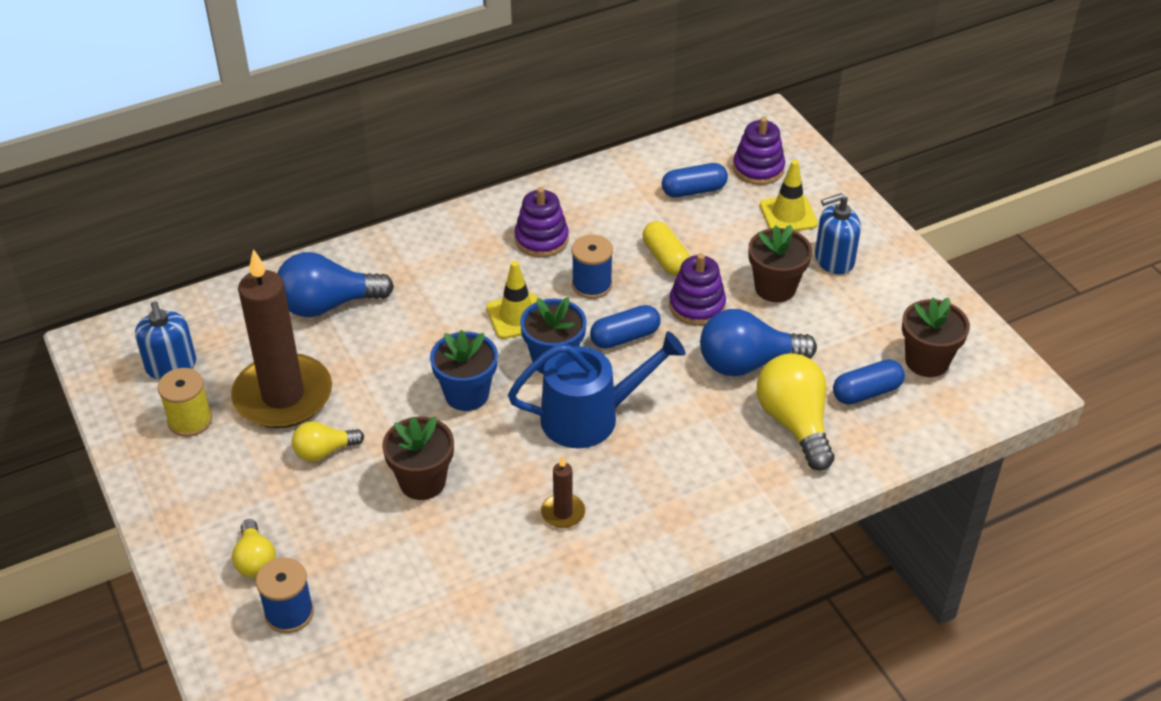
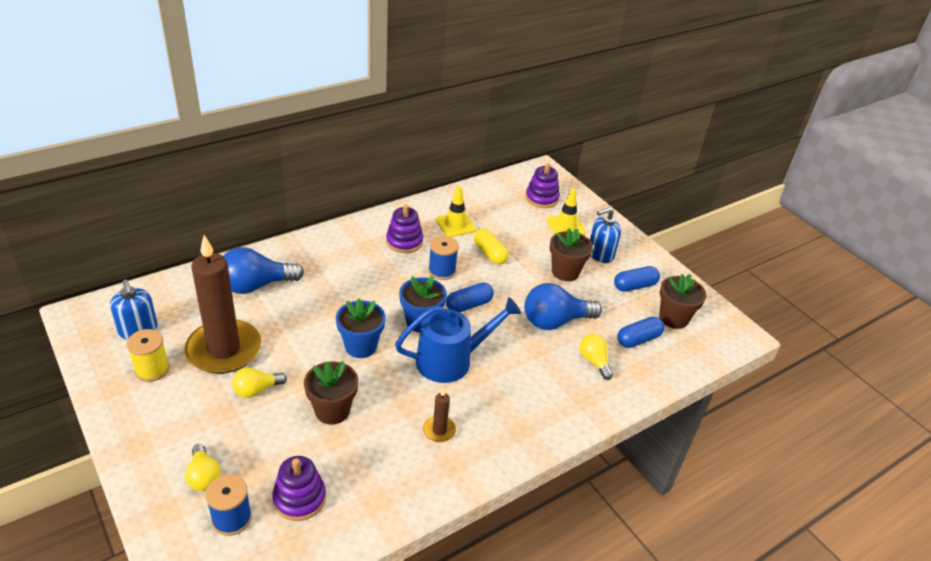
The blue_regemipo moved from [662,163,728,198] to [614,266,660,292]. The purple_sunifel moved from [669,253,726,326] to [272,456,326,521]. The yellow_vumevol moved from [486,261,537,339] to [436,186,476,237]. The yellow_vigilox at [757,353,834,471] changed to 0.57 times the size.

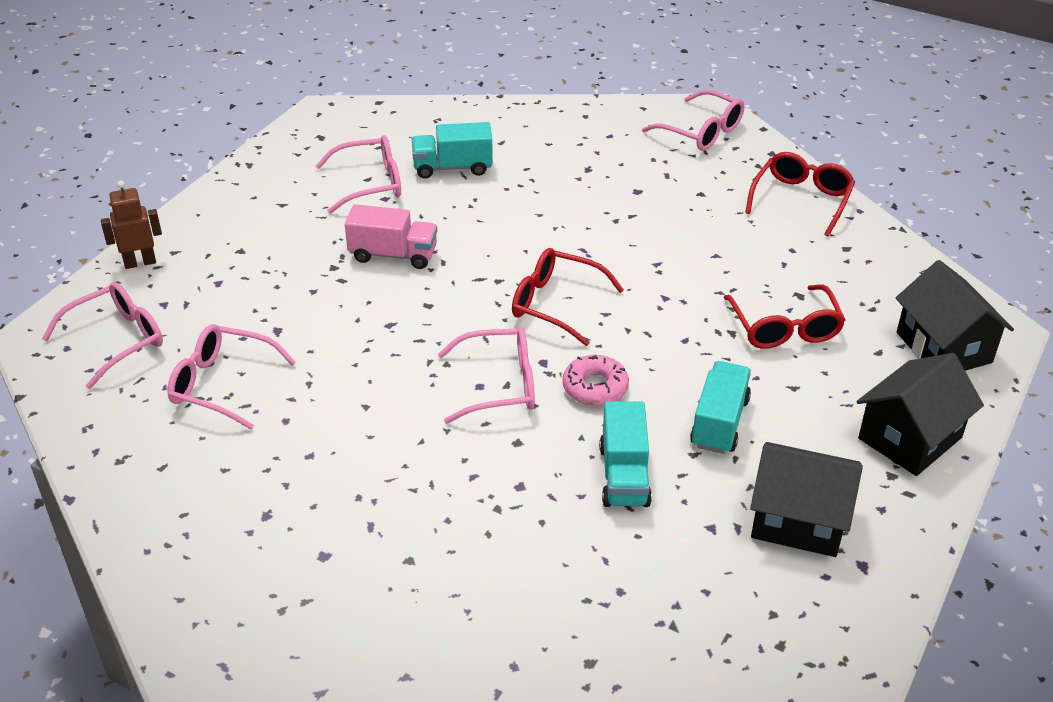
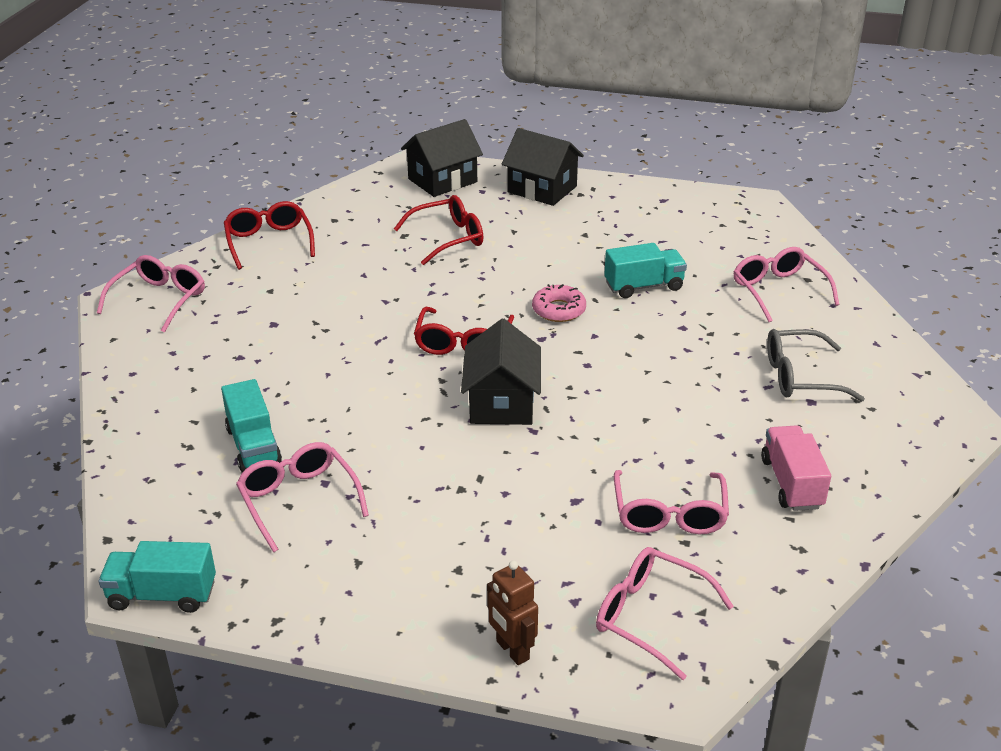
The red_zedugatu at [745,152,855,236] turned 60 degrees clockwise. The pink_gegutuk moved from [345,204,437,269] to [761,425,831,511]. The pink_zedugatu moved from [438,327,535,424] to [733,247,840,322]. The turquoise_gegutuk moved from [690,361,751,454] to [99,541,216,613]. The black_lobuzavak moved from [750,442,863,557] to [461,319,541,425]. The grey_zedugatu at [767,329,865,402] appeared.

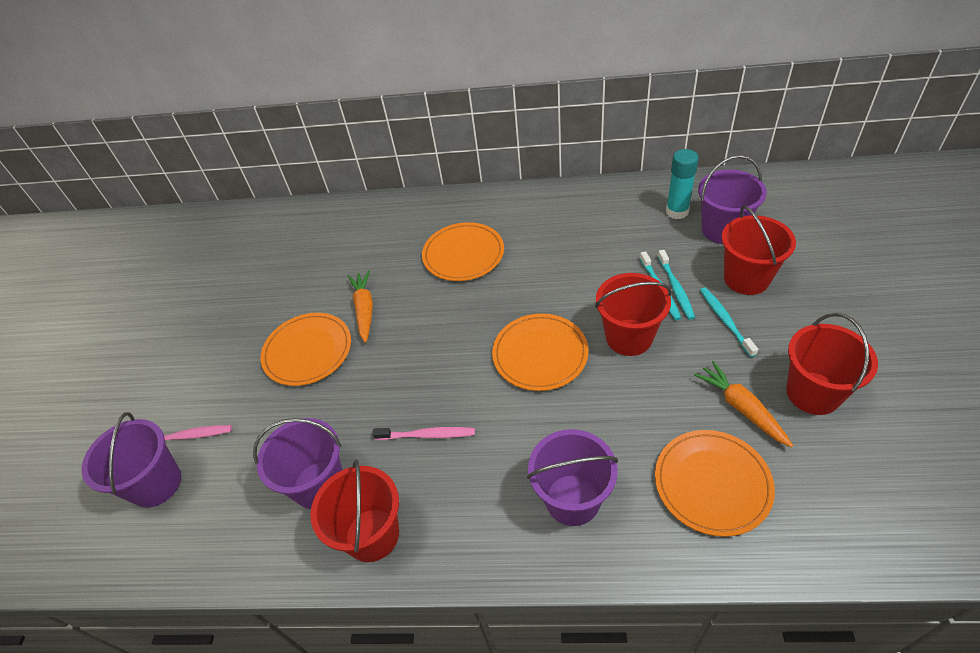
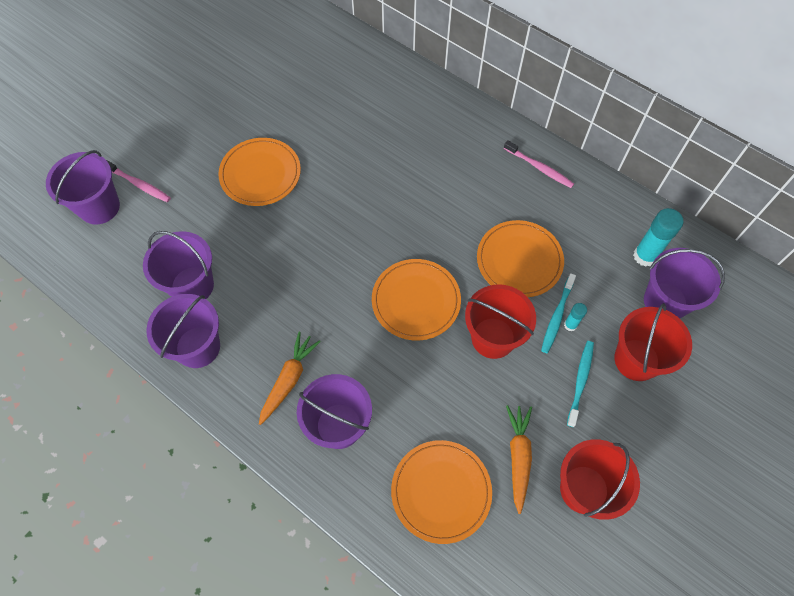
The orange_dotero moved from [422,222,504,281] to [477,220,564,297]. The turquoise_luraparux at [658,250,695,320] was replaced by the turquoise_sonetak at [564,303,587,331]. The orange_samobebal moved from [348,271,373,343] to [259,332,321,425]. The pink_luraparux moved from [372,427,475,440] to [504,140,574,188]. The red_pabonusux at [310,459,399,562] became the purple_pabonusux at [146,294,220,368].

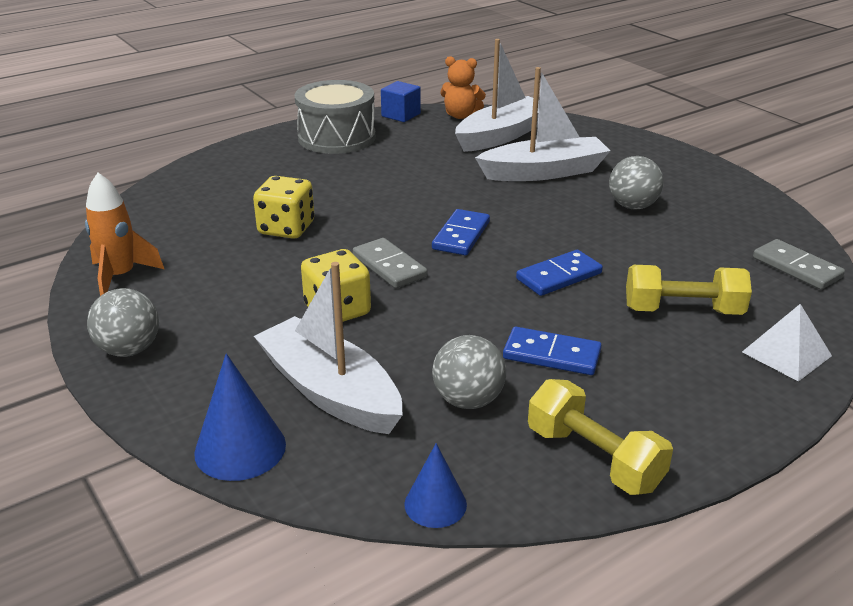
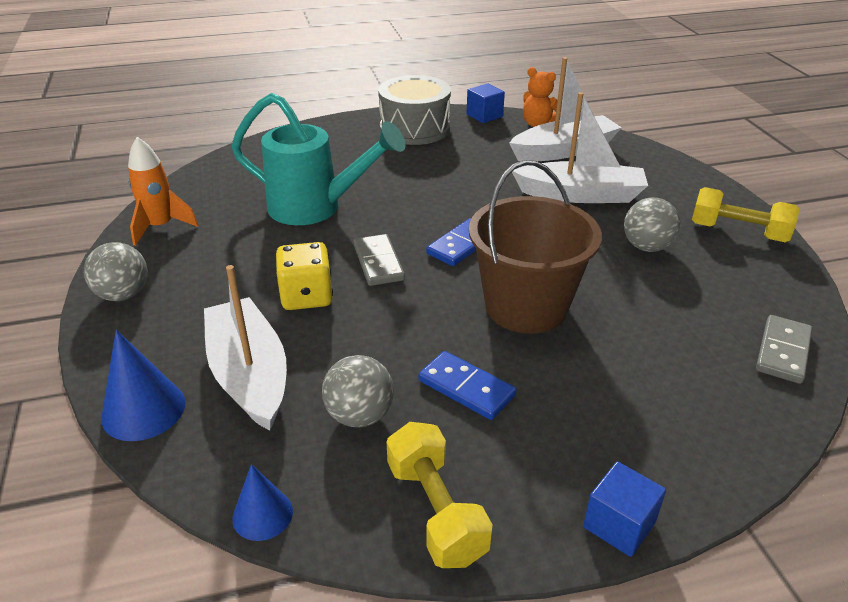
The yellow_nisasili at [253,176,314,239] was replaced by the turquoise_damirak at [231,93,405,225]. The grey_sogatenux at [753,239,845,289] turned 45 degrees clockwise. The blue_sogatenux at [516,250,603,296] was replaced by the brown_pabonusux at [469,160,602,333]. The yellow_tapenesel moved from [626,265,752,315] to [692,187,800,242]. The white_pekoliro at [742,304,832,382] disappeared. The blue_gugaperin at [583,462,666,557] appeared.

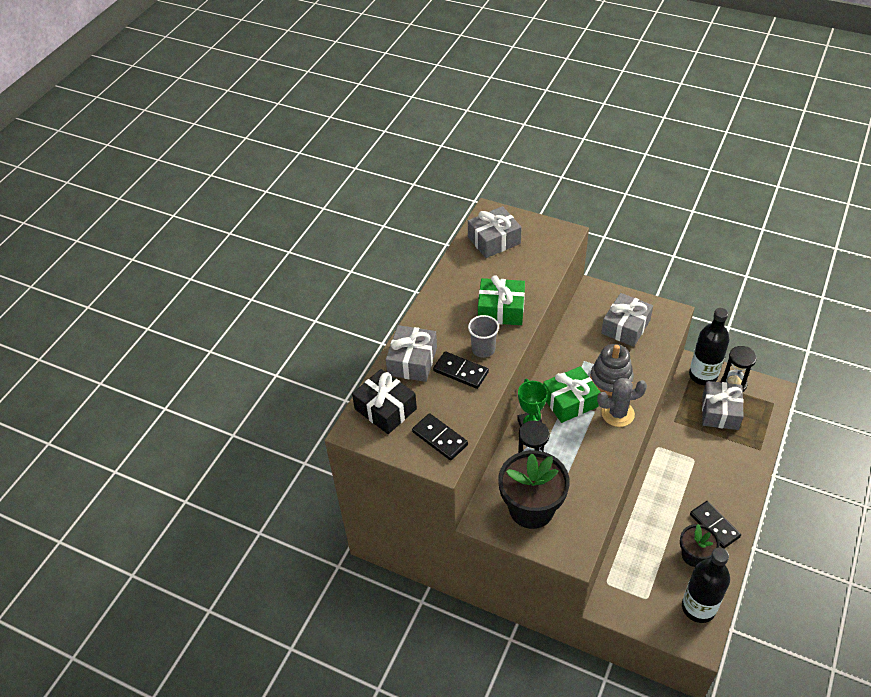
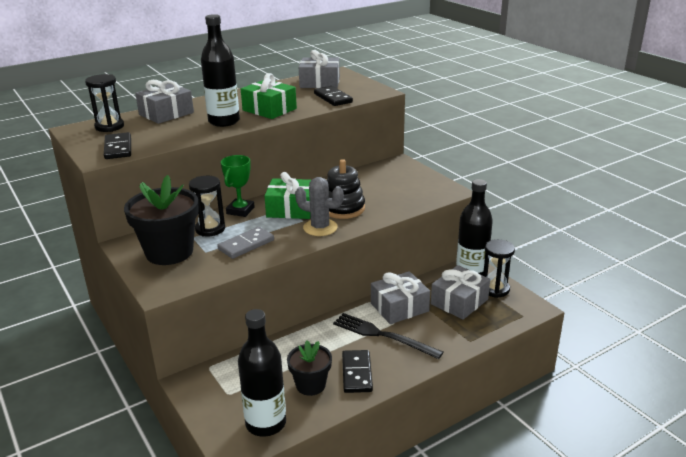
The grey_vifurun moved from [601,293,653,347] to [371,271,430,324]. The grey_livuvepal at [468,315,499,358] was replaced by the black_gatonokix at [201,14,240,127]. The grey_sunifel at [590,344,634,396] became the black_sunifel at [327,159,365,219]. The black_sogatenux moved from [433,351,489,389] to [314,86,353,106]. The black_vifurun at [352,369,417,434] was replaced by the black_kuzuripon at [85,74,124,132]. The grey_sogatenux at [217,227,274,259] appeared. The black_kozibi at [333,313,443,359] appeared.

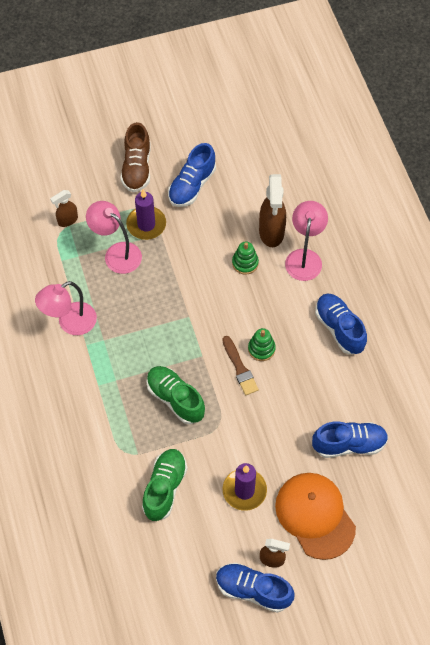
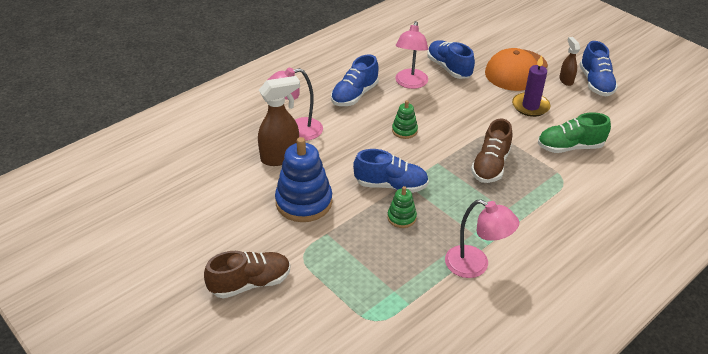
The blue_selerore moved from [168,143,216,207] to [353,149,429,193]. The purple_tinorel at [126,189,166,240] disappeared. The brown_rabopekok at [50,190,78,227] disappeared. The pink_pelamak moved from [86,201,142,274] to [395,21,428,89]. The green_sunifel moved from [232,242,259,274] to [387,186,417,228]. The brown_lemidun at [222,336,259,395] disappeared. The green_selerore at [146,366,205,424] became the brown_selerore at [471,118,513,183]. The blue_sunifel at [275,137,332,222] appeared.

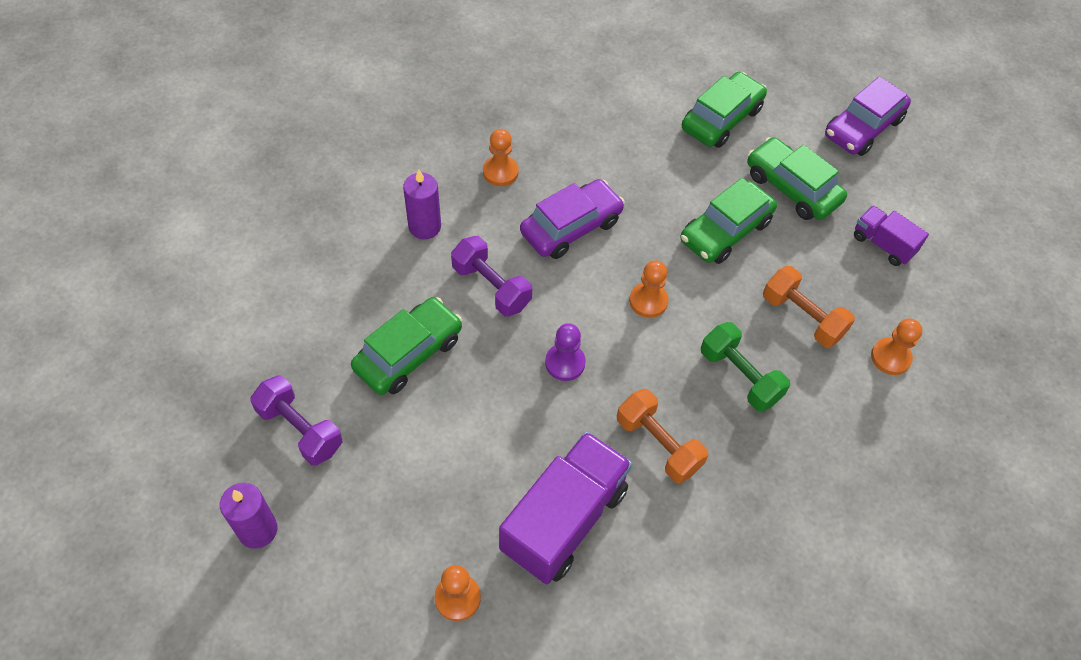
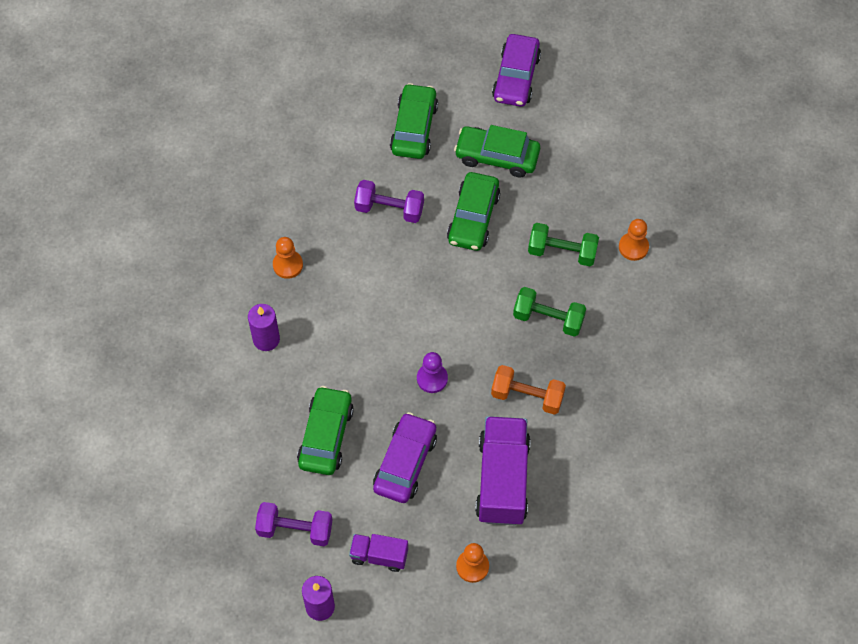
The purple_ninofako moved from [520,179,625,259] to [373,412,437,503]. The purple_gegutuk moved from [854,205,929,266] to [349,534,408,572]. The purple_tapenesel moved from [451,236,532,316] to [354,180,424,223]. The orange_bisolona at [629,260,668,318] disappeared. The orange_tapenesel at [763,266,855,348] became the green_tapenesel at [528,223,599,266].

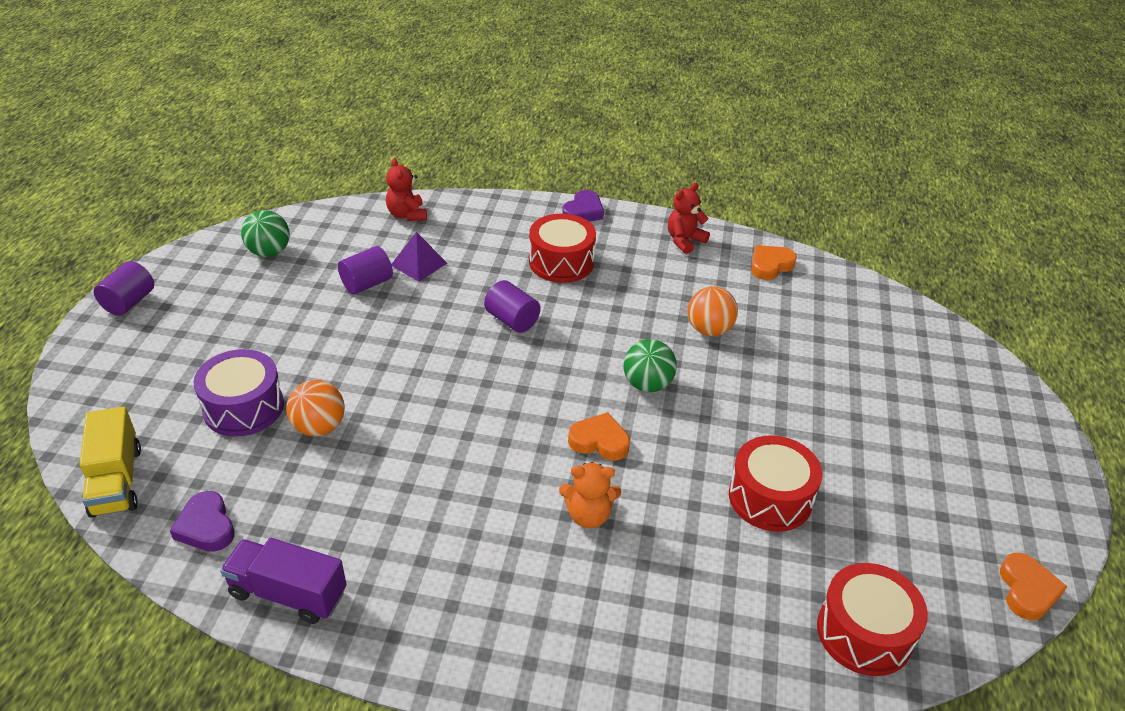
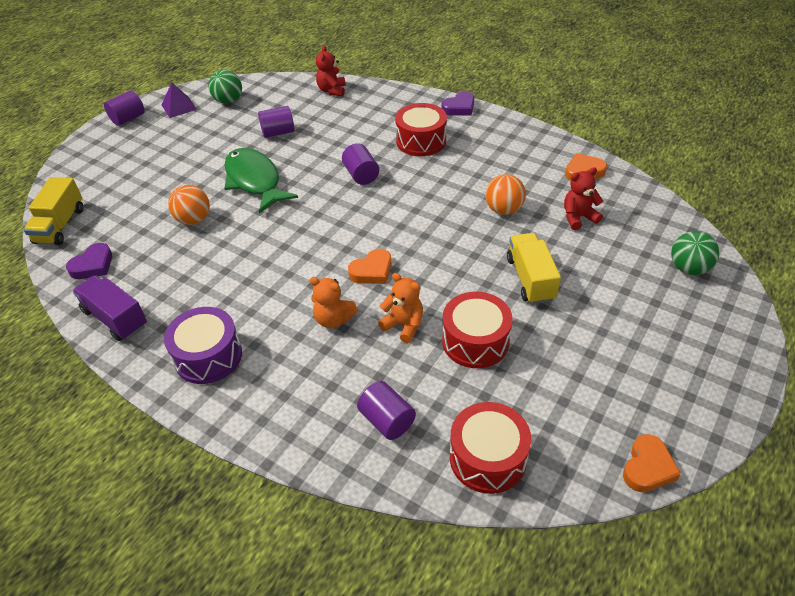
The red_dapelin moved from [668,183,710,254] to [564,167,603,230]. The purple_pekoliro moved from [391,232,447,282] to [162,82,197,118]. The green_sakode moved from [623,339,677,392] to [671,231,719,275]. The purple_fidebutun moved from [193,349,284,437] to [164,307,242,384]. The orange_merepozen at [568,412,630,461] turned 105 degrees clockwise. The purple_merepozen at [170,491,235,552] turned 135 degrees counterclockwise. The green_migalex at [224,148,298,214] appeared. The yellow_gegutuk at [507,233,561,304] appeared. The orange_dapelin at [378,273,423,343] appeared. The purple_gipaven at [357,381,416,440] appeared.

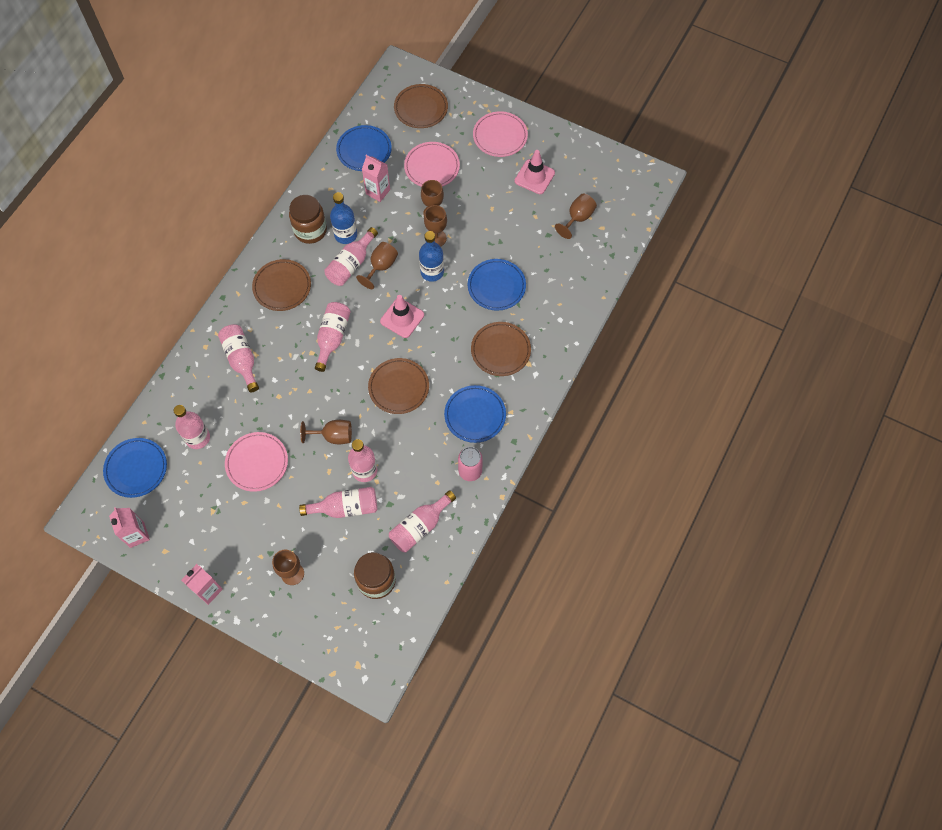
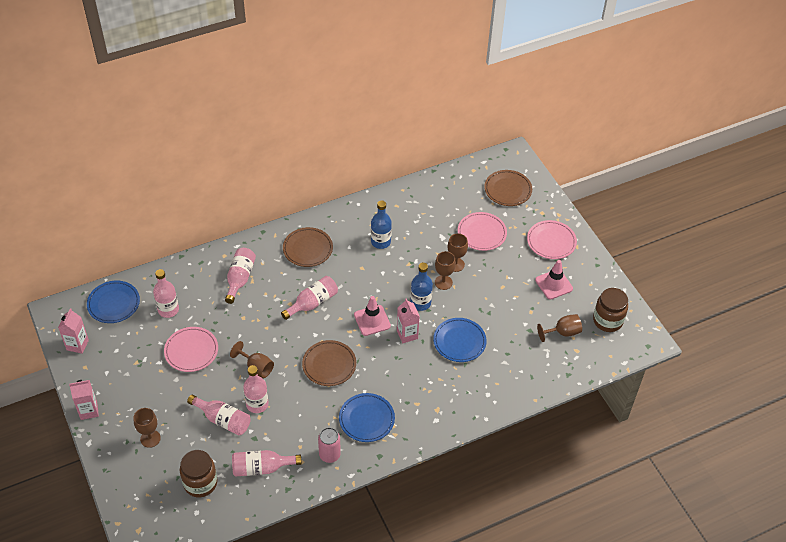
The blue_dotero at [336,125,392,171] disappeared. The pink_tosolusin moved from [362,155,390,202] to [397,298,420,343]. The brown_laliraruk moved from [289,195,327,244] to [593,288,628,332]. The pink_gatonokix at [324,227,378,286] disappeared. The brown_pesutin at [356,242,398,289] disappeared. The brown_dotero at [471,322,531,376] disappeared.

